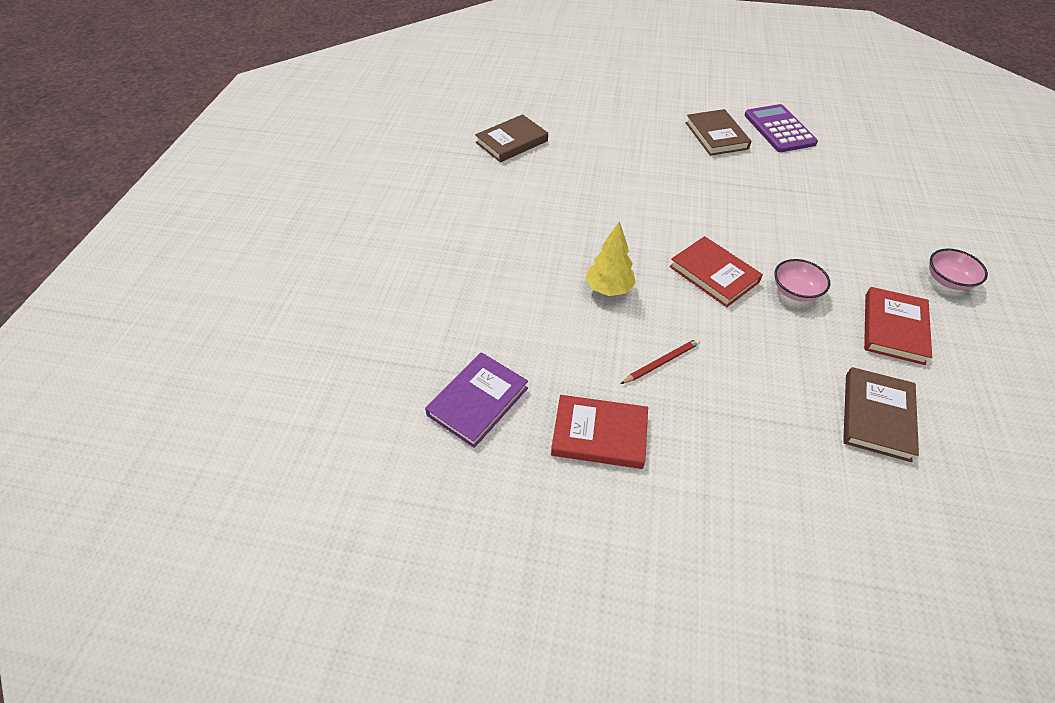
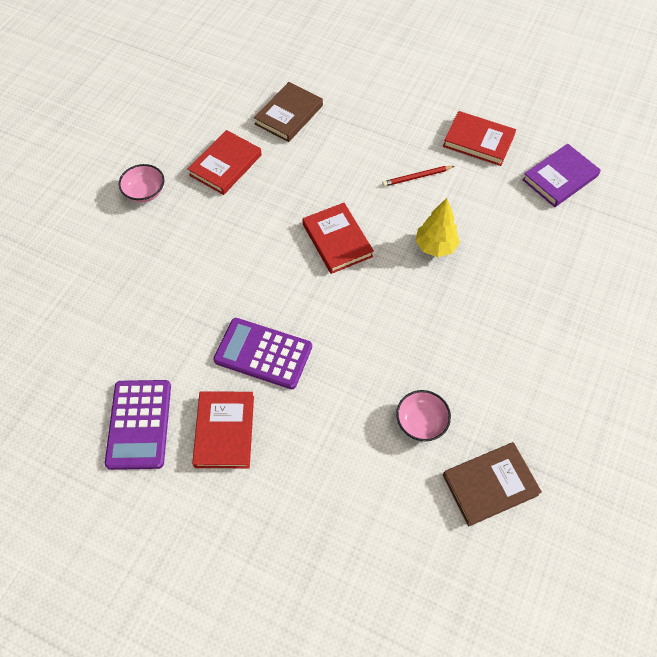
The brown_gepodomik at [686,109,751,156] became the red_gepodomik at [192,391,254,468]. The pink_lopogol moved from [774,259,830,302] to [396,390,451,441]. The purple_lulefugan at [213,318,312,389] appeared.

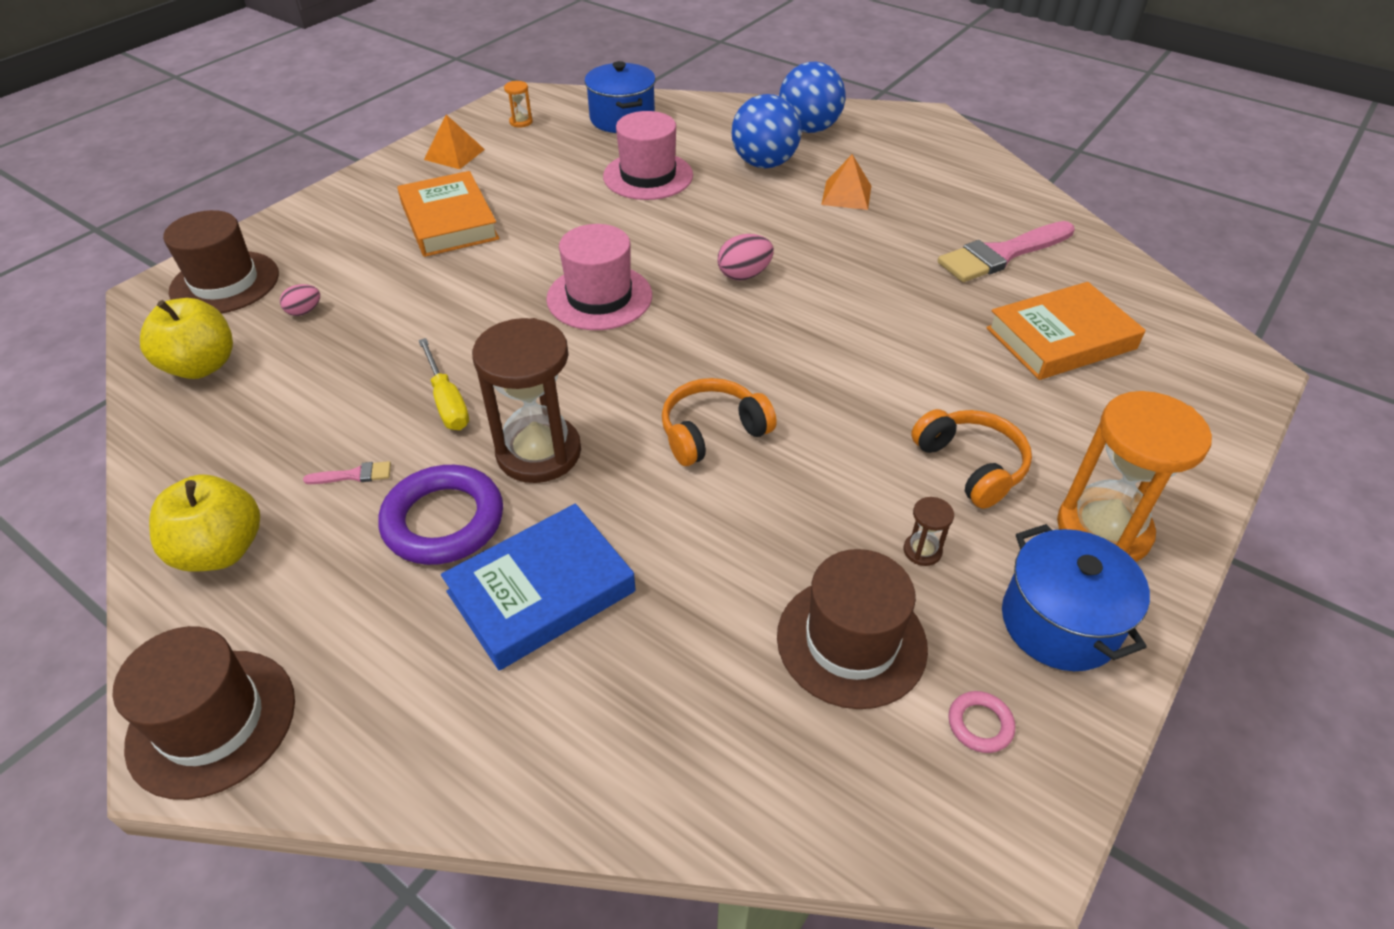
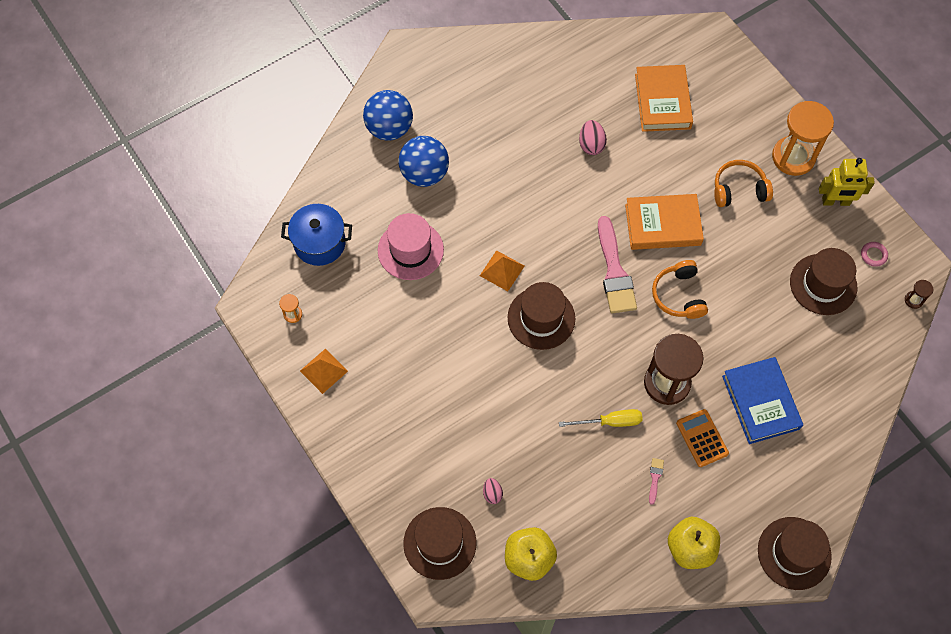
The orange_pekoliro moved from [821,154,871,210] to [480,250,524,291]. The orange_gepodomik moved from [397,171,499,257] to [625,194,704,250]. The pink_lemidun moved from [938,221,1075,282] to [598,216,637,313]. The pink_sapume at [546,224,652,330] became the brown_sapume at [508,282,575,350]. The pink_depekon moved from [718,234,774,281] to [579,120,607,155]. The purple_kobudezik at [378,465,503,565] was replaced by the orange_lulefugan at [676,409,729,467]. The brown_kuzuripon moved from [904,497,954,566] to [905,280,934,309]. The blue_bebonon at [1002,524,1150,671] was replaced by the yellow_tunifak at [819,158,875,206].

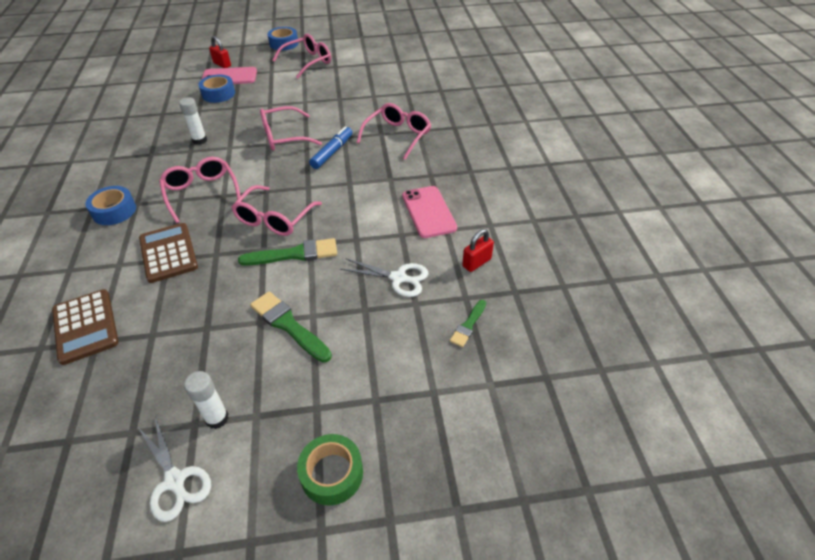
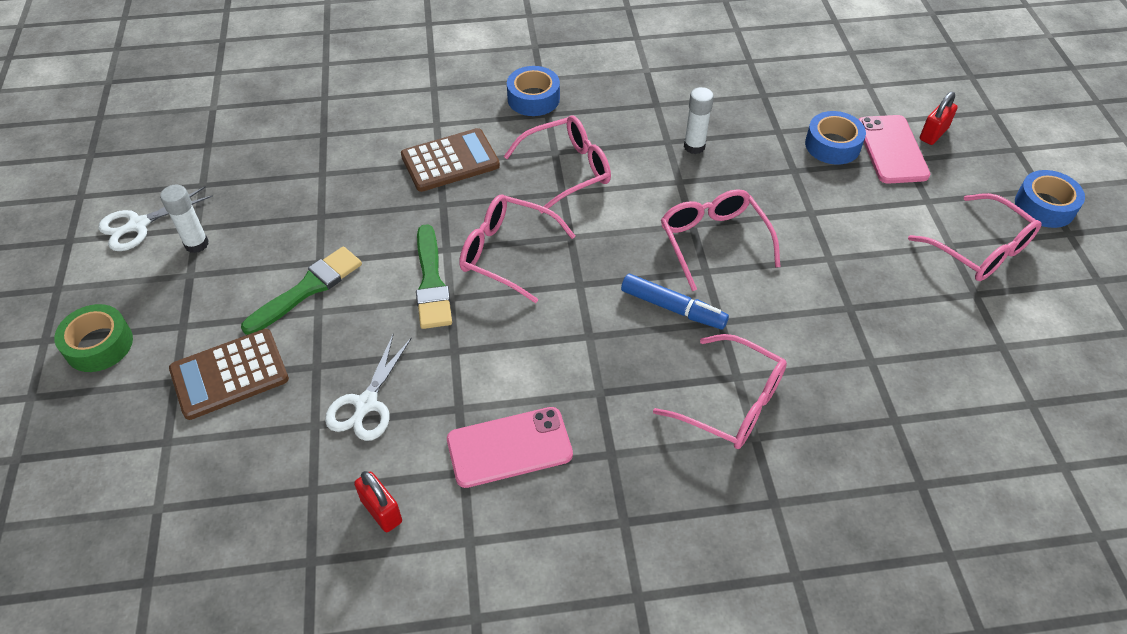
The brown_lulefugan moved from [52,289,119,365] to [169,329,289,420]. The green_lemidun at [450,300,486,347] disappeared.

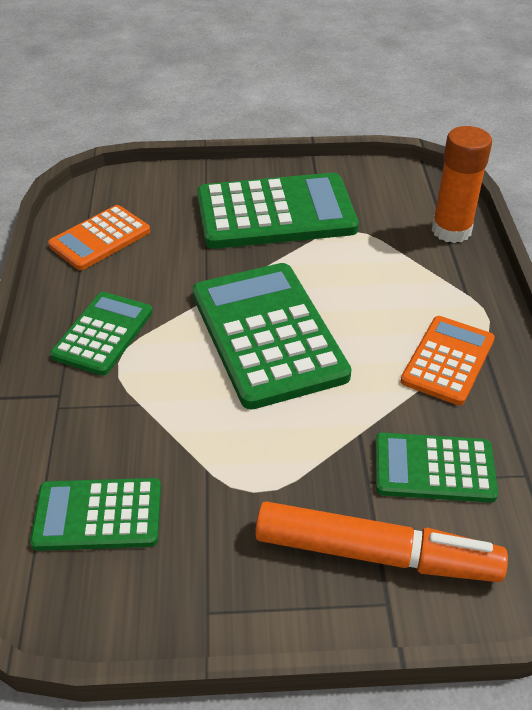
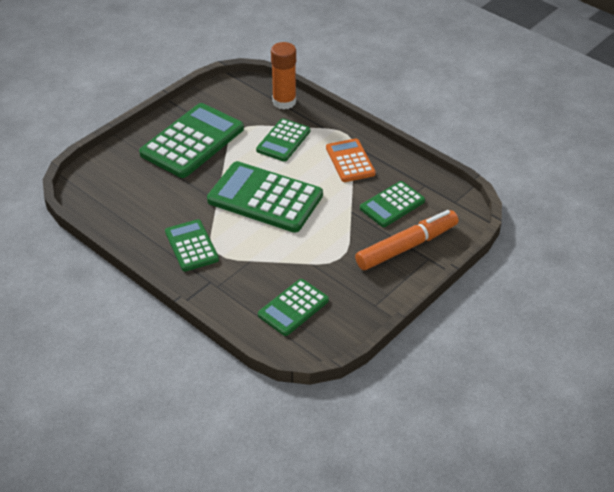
The orange_lulefugan at [48,205,150,270] disappeared. The green_lulefugan at [256,118,310,162] appeared.

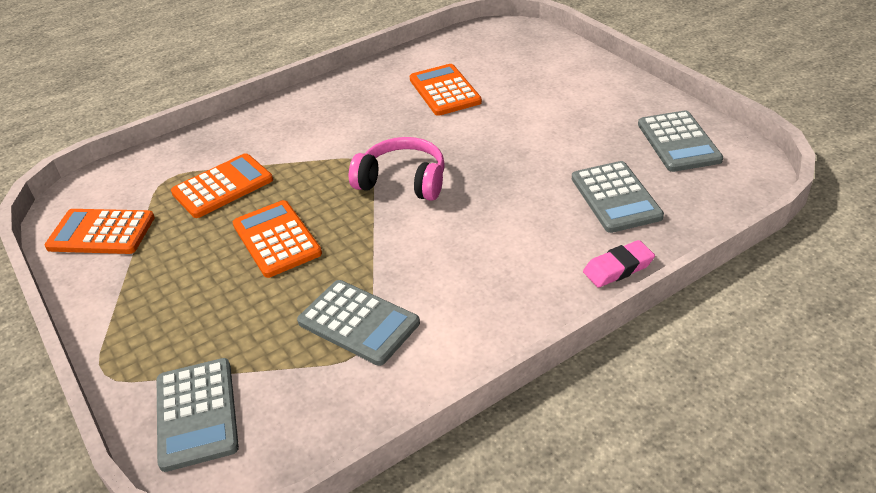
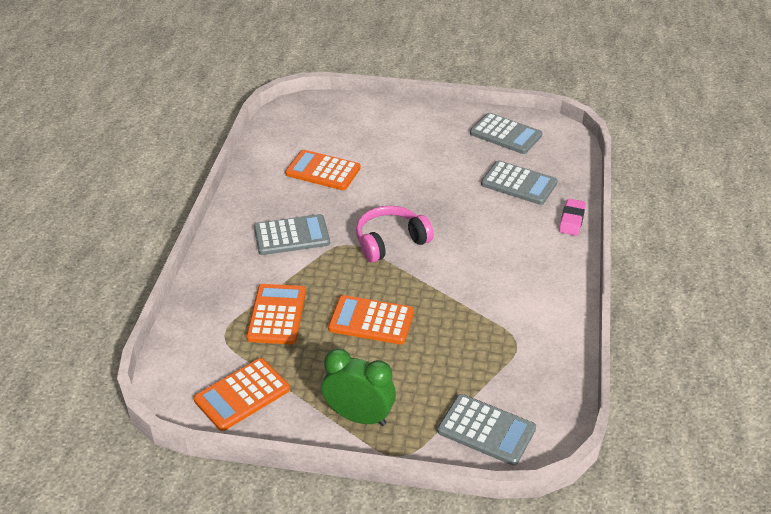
The grey_lulefugan moved from [297,280,420,366] to [254,214,330,255]. The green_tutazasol at [322,349,396,426] appeared.

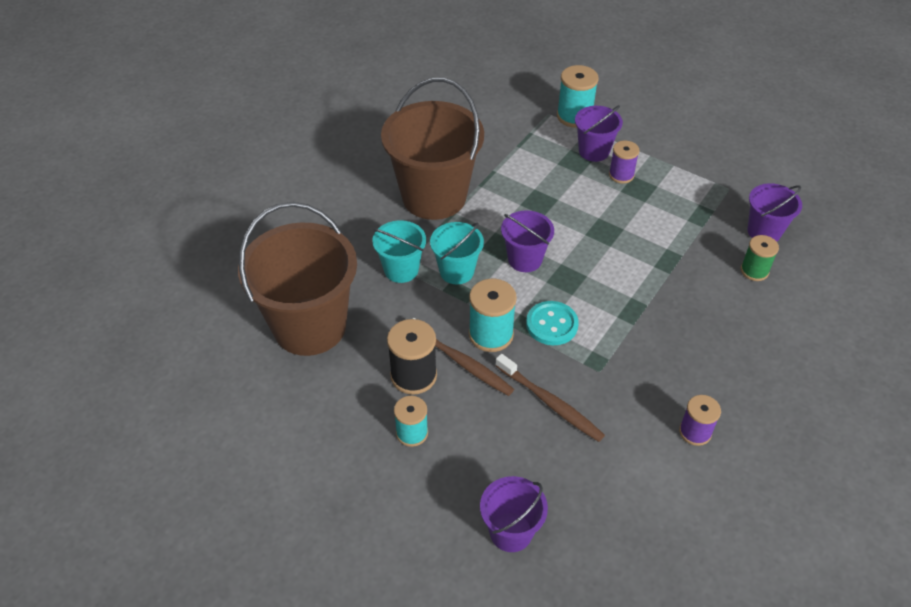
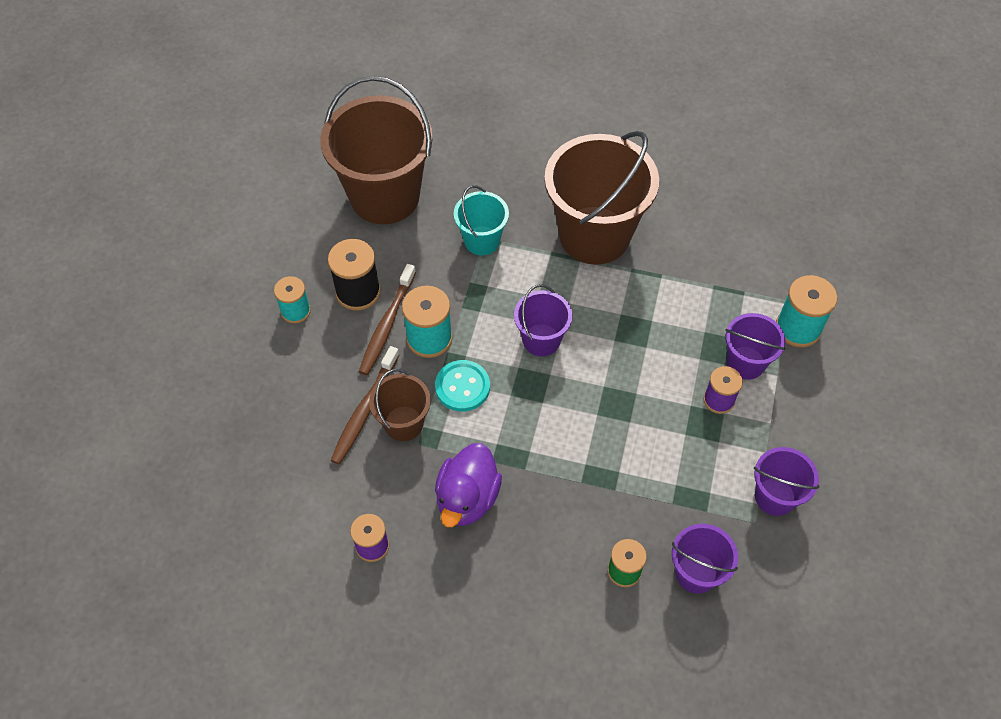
The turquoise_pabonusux at [430,222,484,284] disappeared. The purple_pabonusux moved from [480,476,548,552] to [754,447,820,516]. The brown_pabonusux at [369,369,431,441] appeared. The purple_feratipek at [435,443,502,527] appeared.

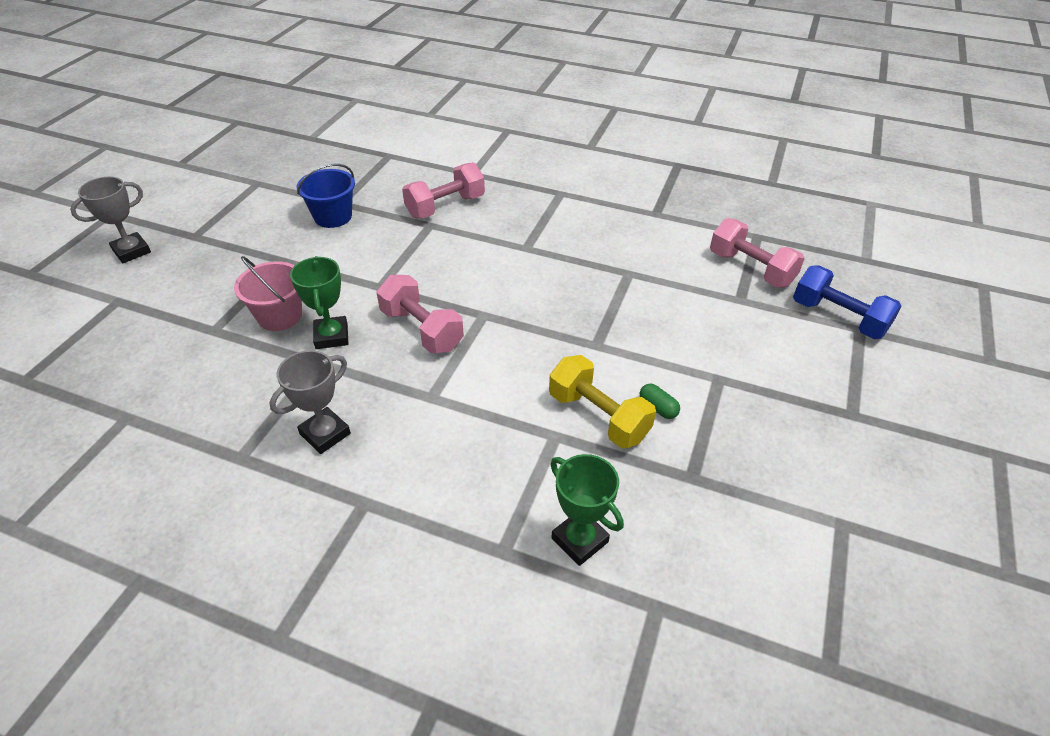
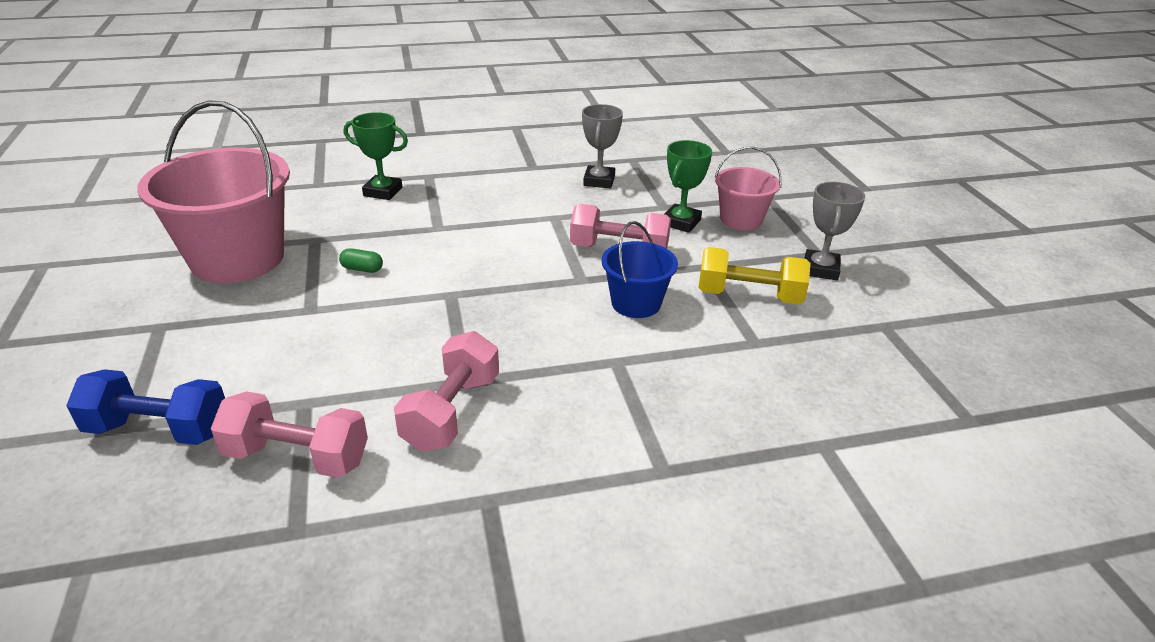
The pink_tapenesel moved from [402,162,485,219] to [394,331,499,452]. The blue_pabonusux moved from [296,164,355,228] to [601,221,678,318]. The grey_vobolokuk moved from [70,177,151,263] to [804,182,865,280]. The green_vobolokuk at [290,256,348,349] turned 75 degrees clockwise. The yellow_tapenesel moved from [549,355,656,448] to [699,247,810,304]. The pink_pabonusux at [137,100,290,283] appeared.

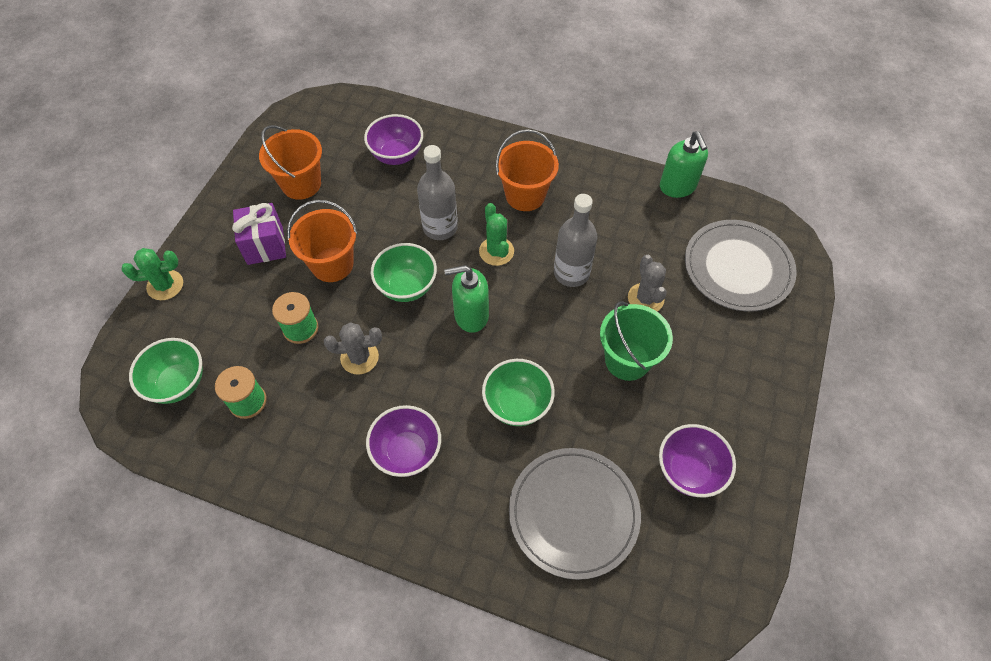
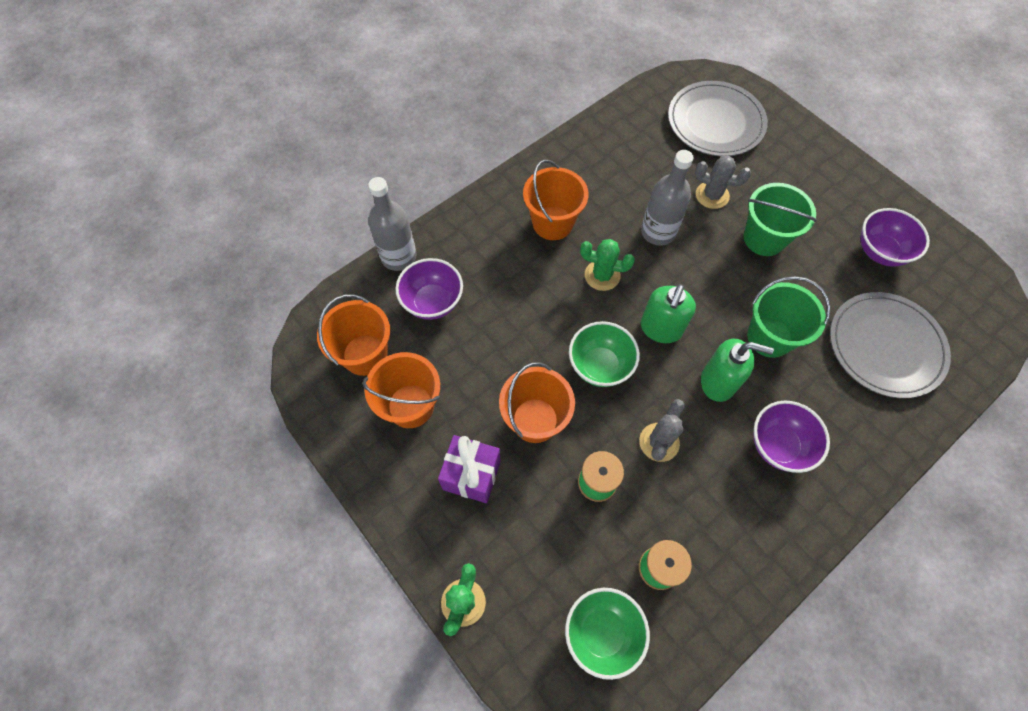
The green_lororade moved from [660,131,708,198] to [701,339,774,402]. The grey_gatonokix moved from [417,145,458,240] to [368,177,417,271]. The green_lopogol at [482,359,555,426] was replaced by the green_pabonusux at [747,276,830,358]. The orange_pabonusux at [317,294,390,376] appeared.

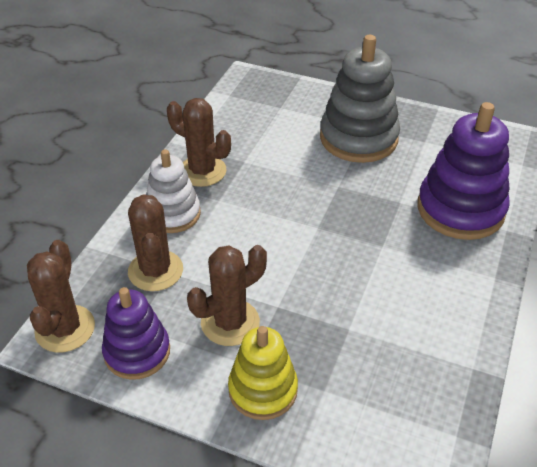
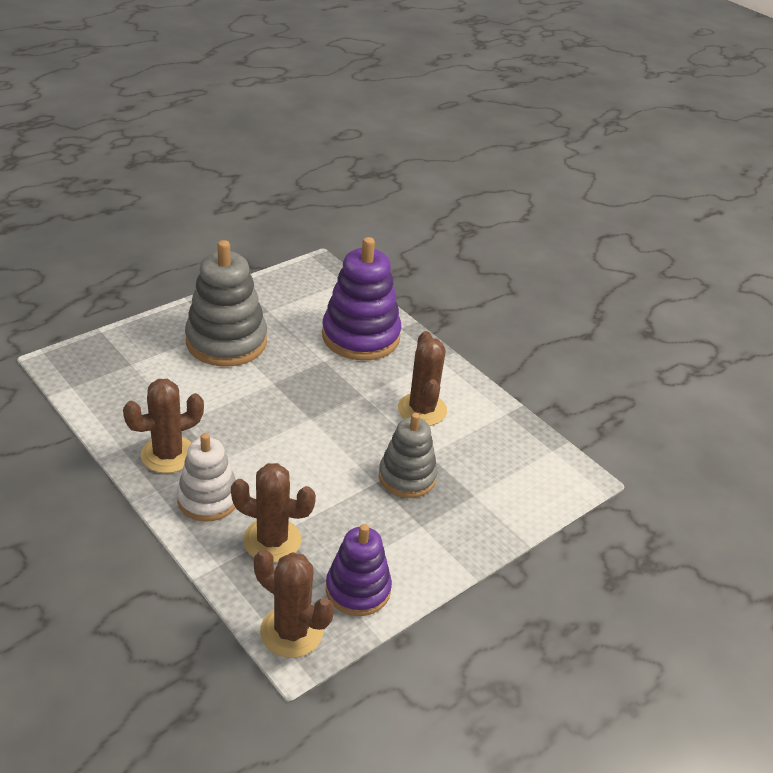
The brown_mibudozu moved from [187,245,267,346] to [398,331,447,426]. The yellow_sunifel at [228,326,298,420] disappeared. The grey_sunifel at [379,413,438,498] appeared.

